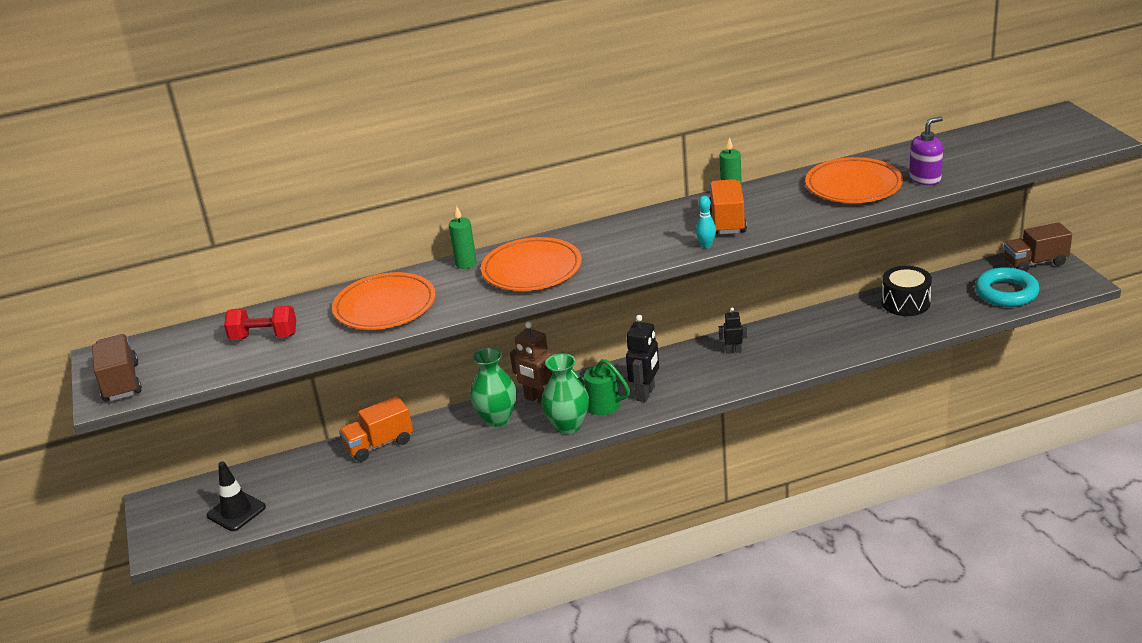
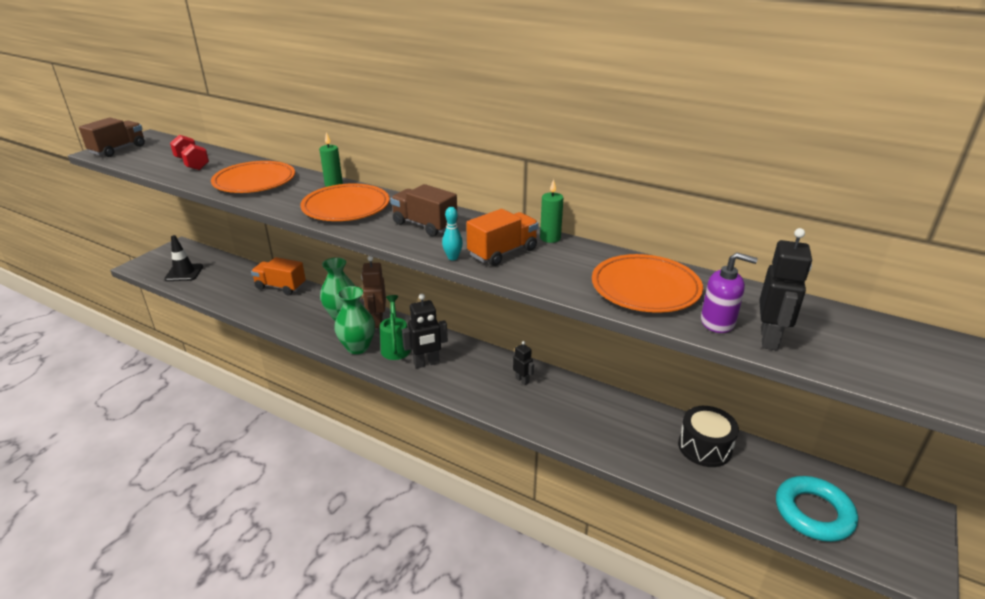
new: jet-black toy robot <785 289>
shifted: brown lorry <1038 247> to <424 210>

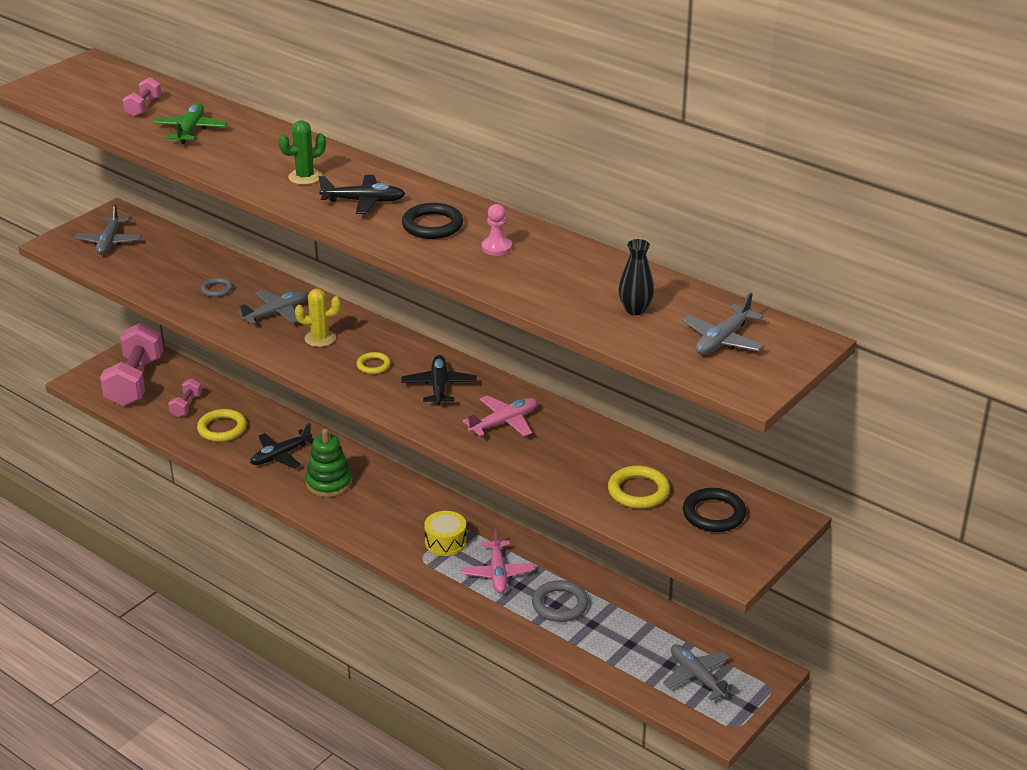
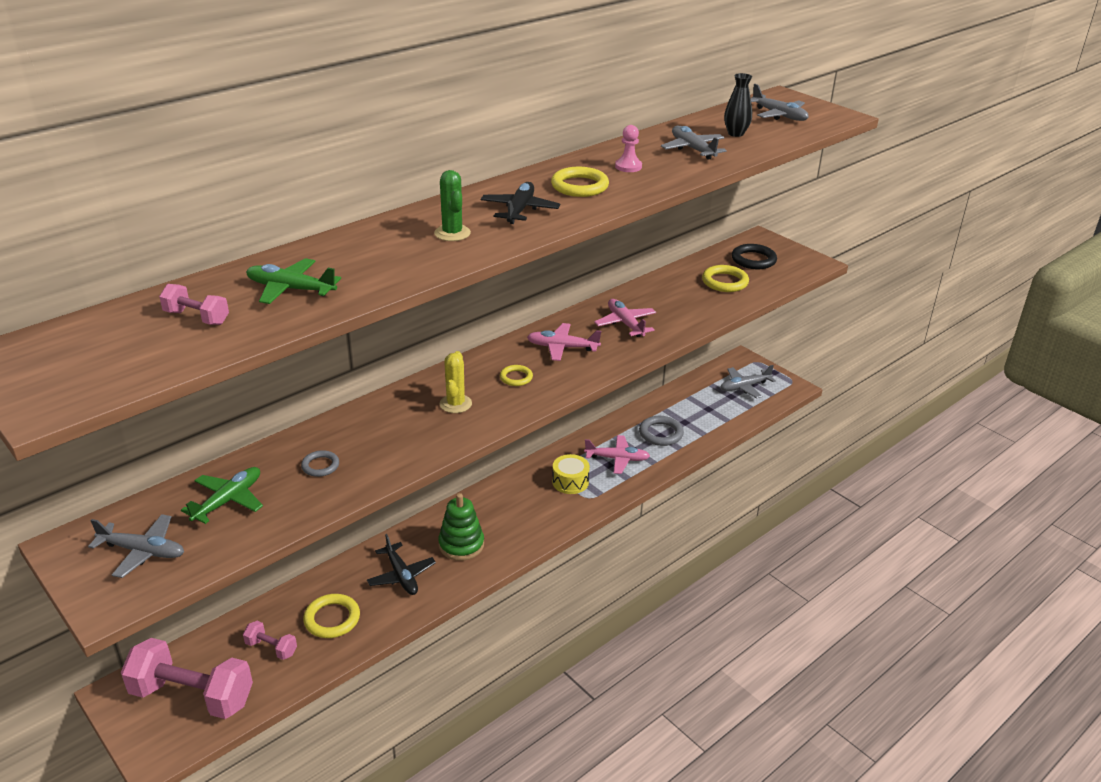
new: leaf-green toy plane <222 495>
shifted: grey toy plane <272 307> to <694 142>
repainted: jet-black toy plane <439 380> to pink toy plane <564 342>; jet-black hoop <432 221> to golden hoop <580 182>

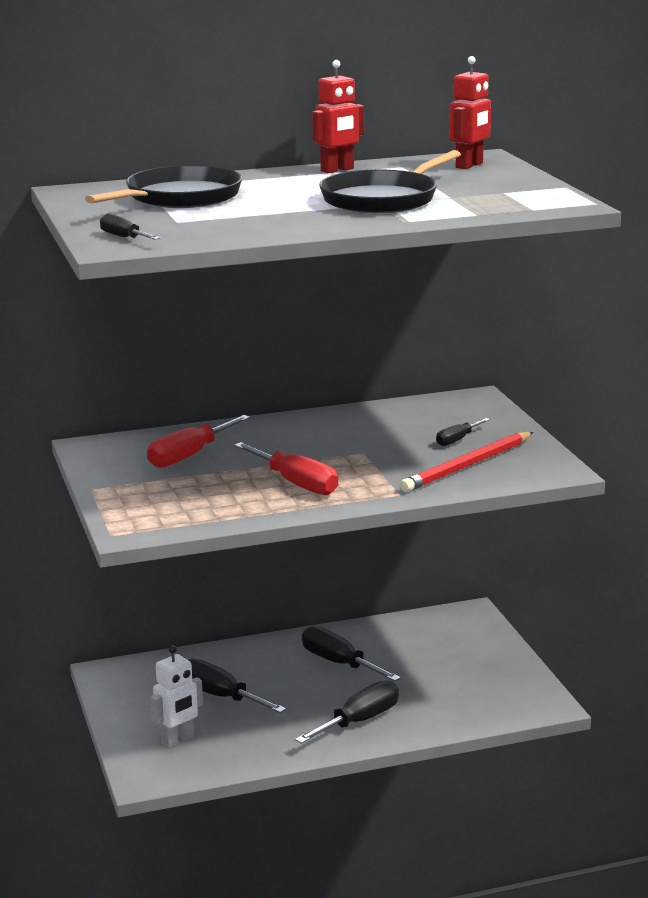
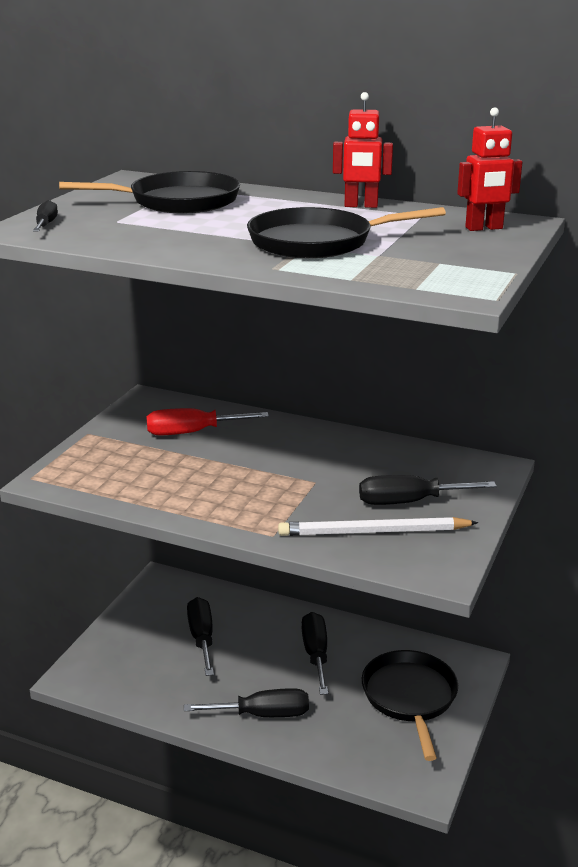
gone: pure white toy robot <176 696>; scarlet flat screwdriver <286 468>
new: jet-black pan <410 705>
repainted: scarlet lead pencil <466 462> to pure white lead pencil <378 526>
scaled: jet-black flat screwdriver <463 432> = <428 490> x1.77

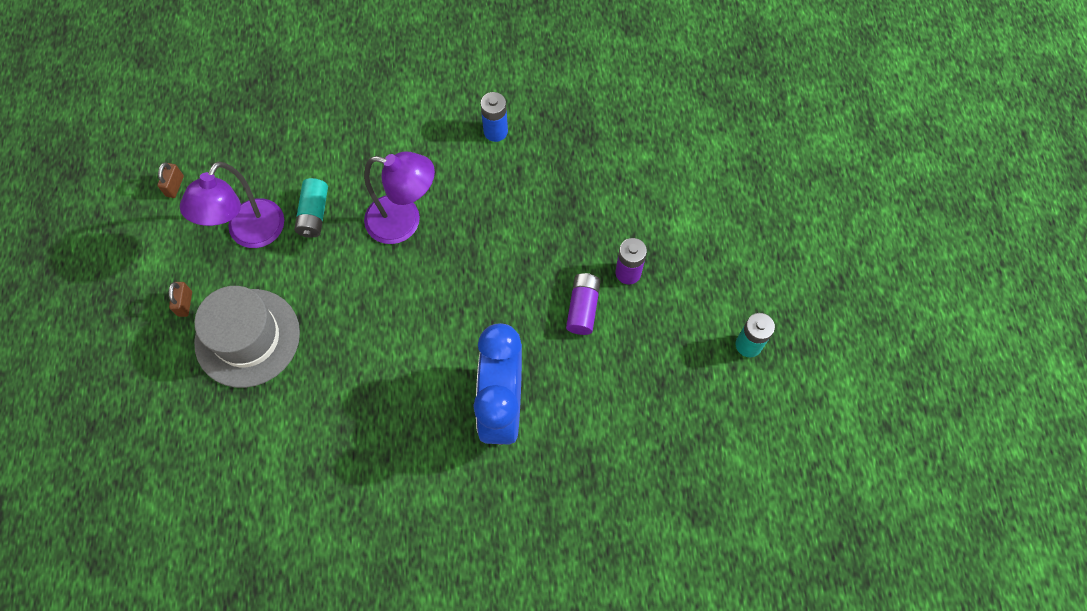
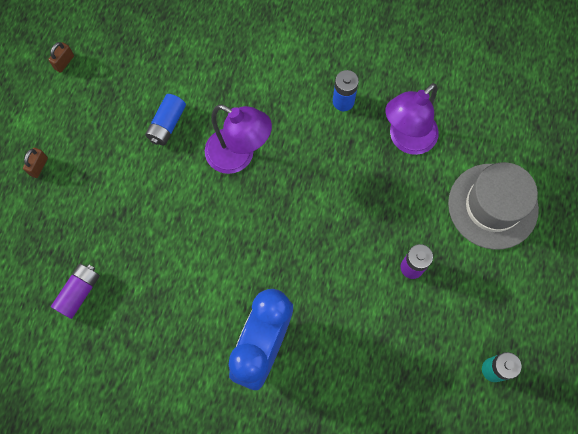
shifted: purple AA battery <583 304> to <75 291>; purple desk lamp <232 205> to <412 119>; grey top hat <247 337> to <493 206>
repainted: teal AA battery <311 208> to cobalt AA battery <165 119>

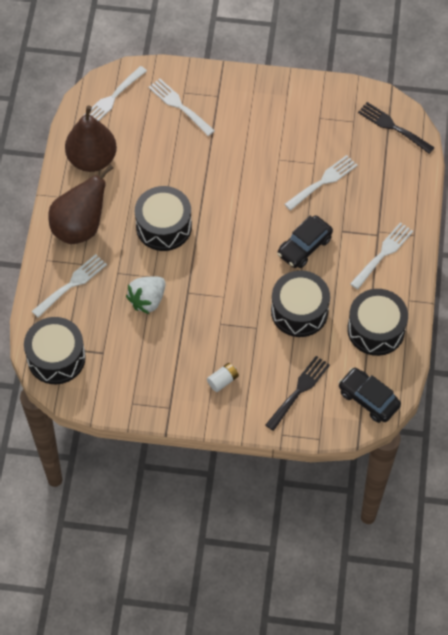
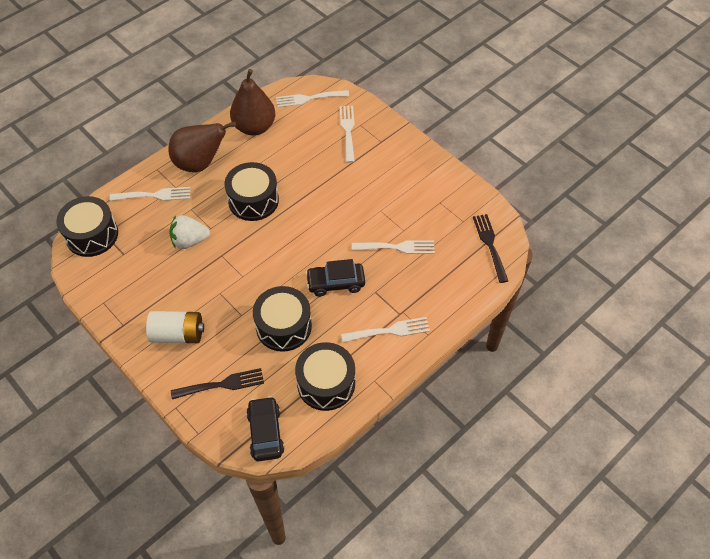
scaled: pure white AA battery <223 377> = <175 327> x1.86

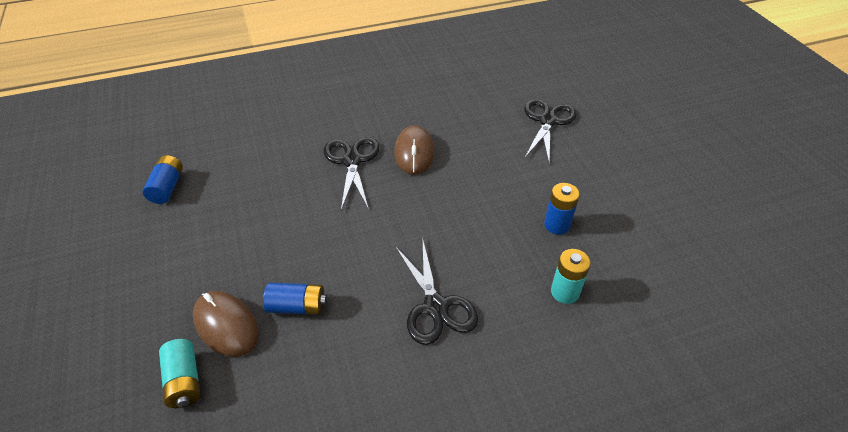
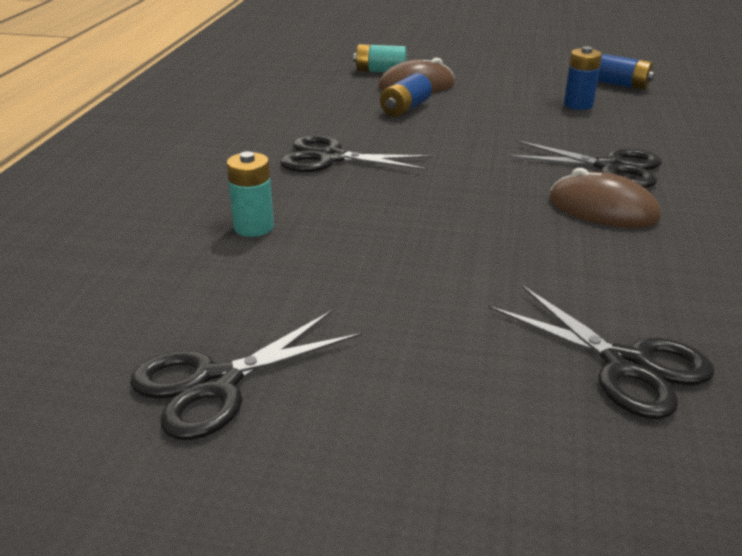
new: jet-black shears <246 375>
shifted: cobalt AA battery <562 209> to <583 78>

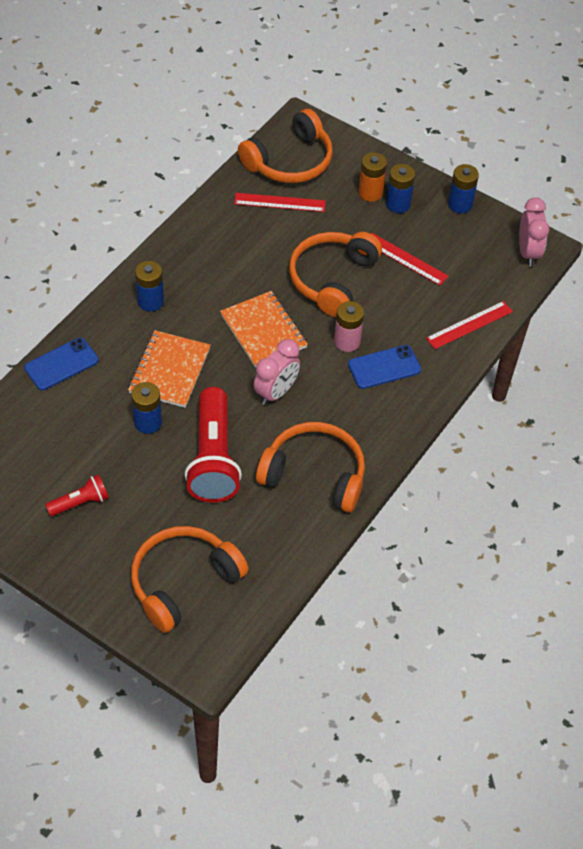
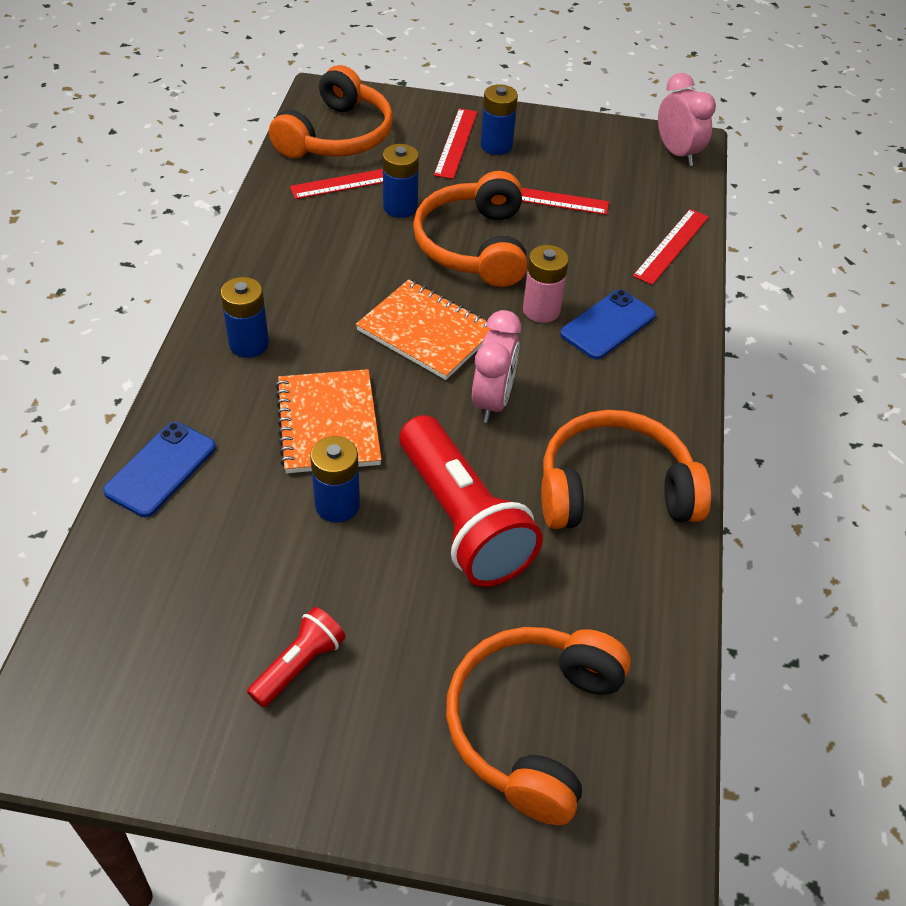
shifted: cobalt AA battery <463 188> to <401 181>
swapped: bright orange AA battery <372 177> to scarlet measuring stick <455 143>

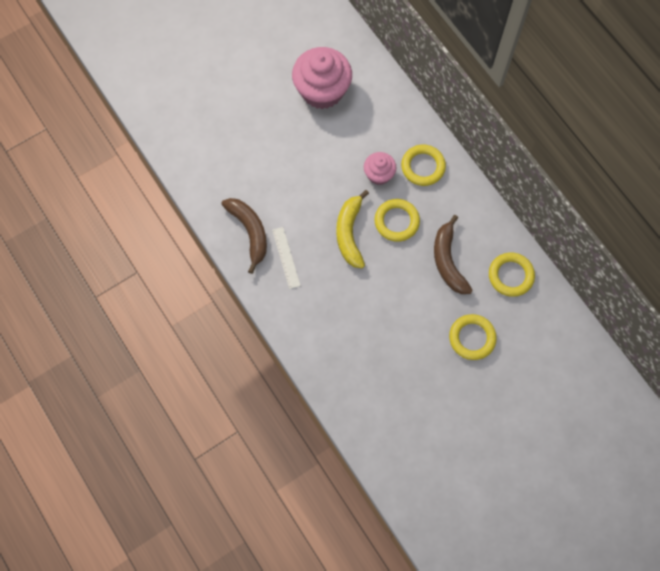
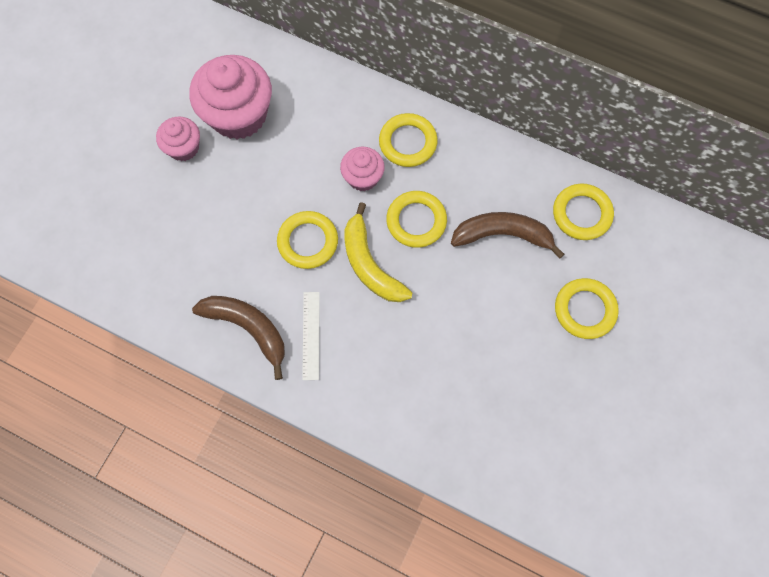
new: pink cupcake <178 138>; golden hoop <307 240>
rotated: pure white measuring stick <286 258> = <311 336> 45 degrees clockwise; brown banana fruit <453 254> = <507 235> 135 degrees clockwise

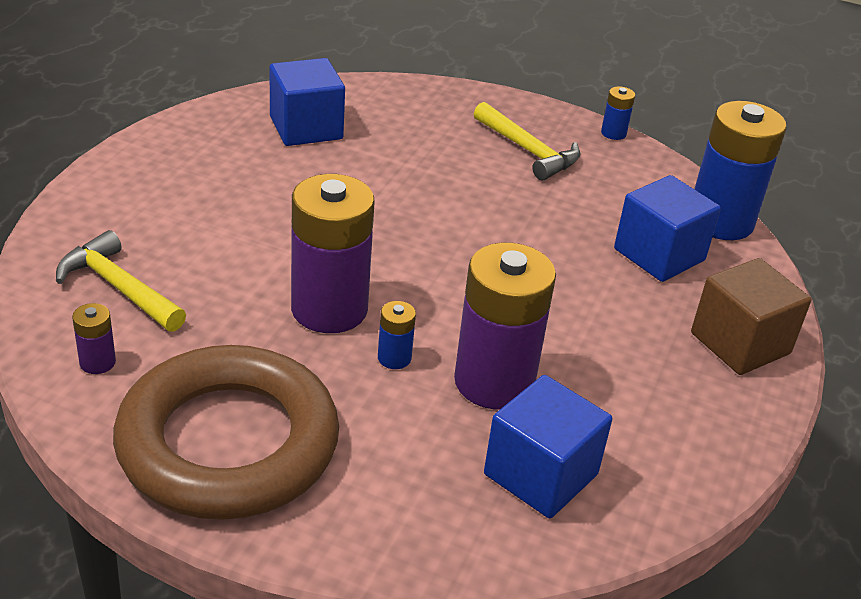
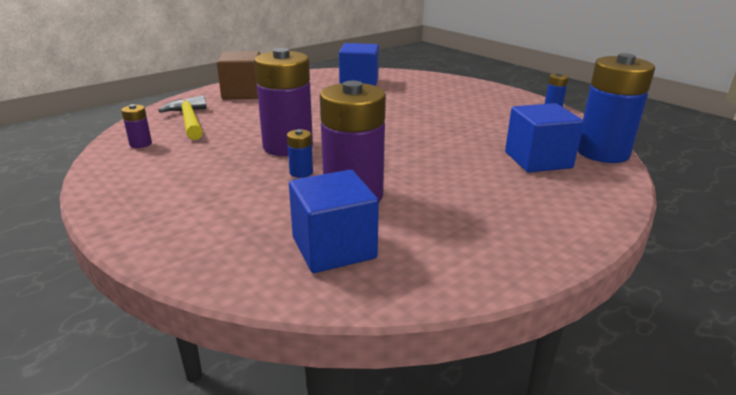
gone: brown hoop <226 432>; golden carpenter's hammer <527 141>
shifted: brown cube <751 316> to <238 75>

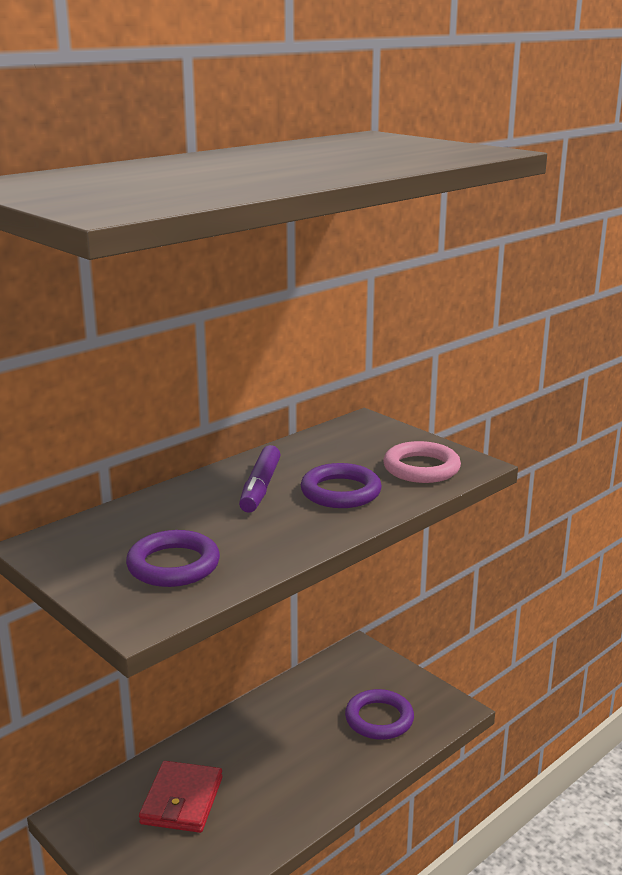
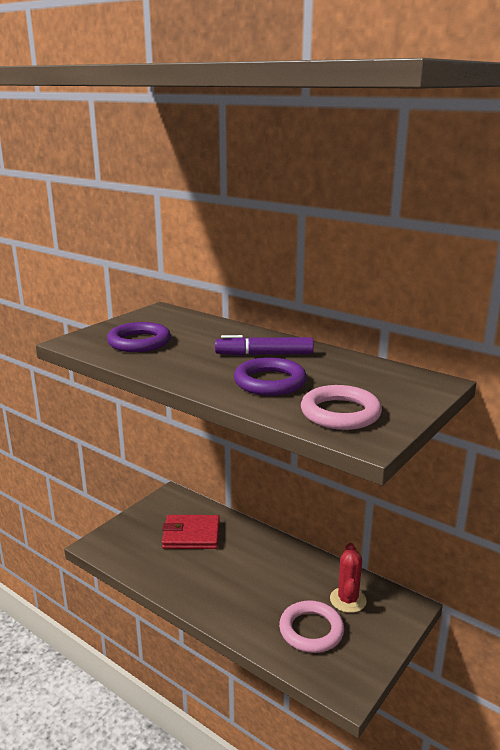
new: scarlet saguaro cactus <348 578>
repainted: purple hoop <379 714> to pink hoop <311 626>

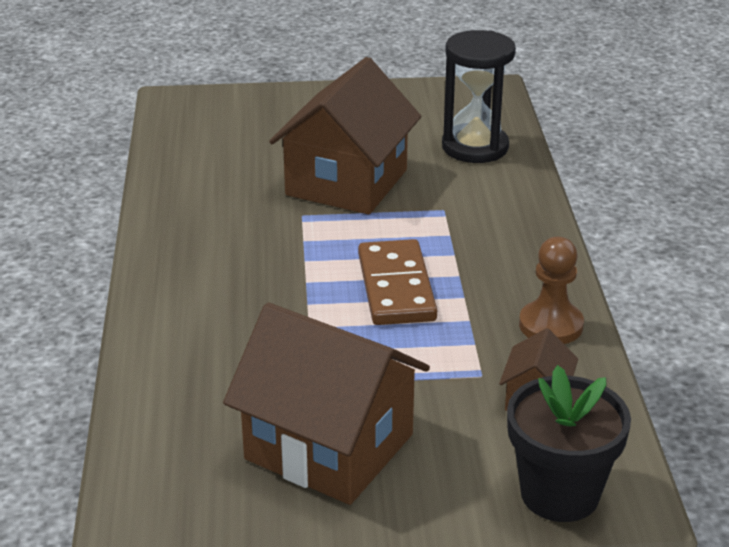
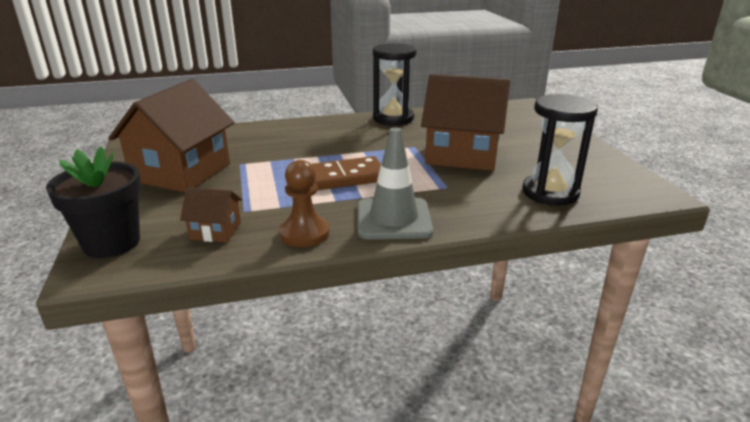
new: grey safety cone <395 183>; jet-black sandglass <395 84>

